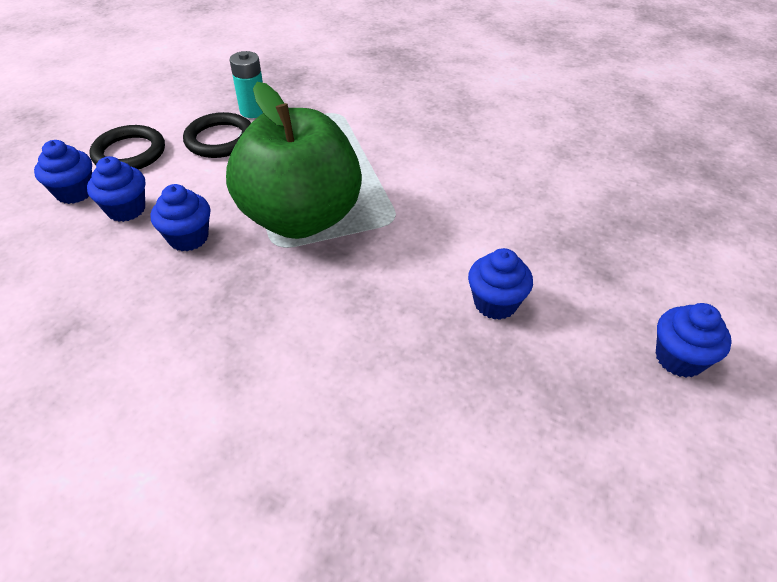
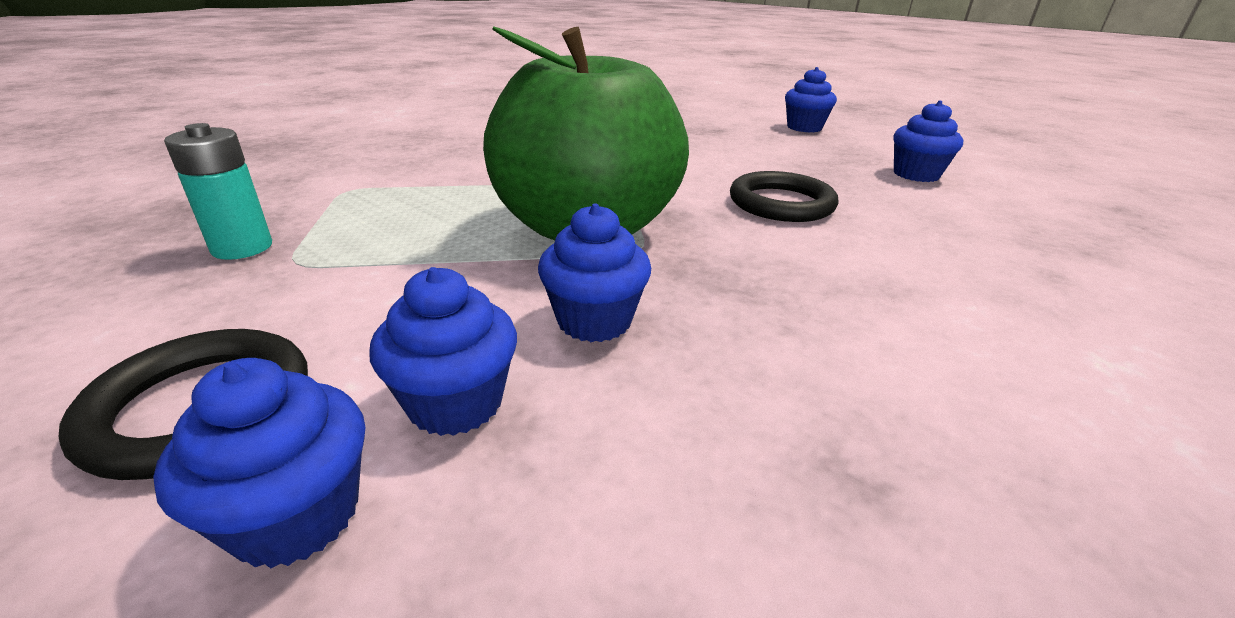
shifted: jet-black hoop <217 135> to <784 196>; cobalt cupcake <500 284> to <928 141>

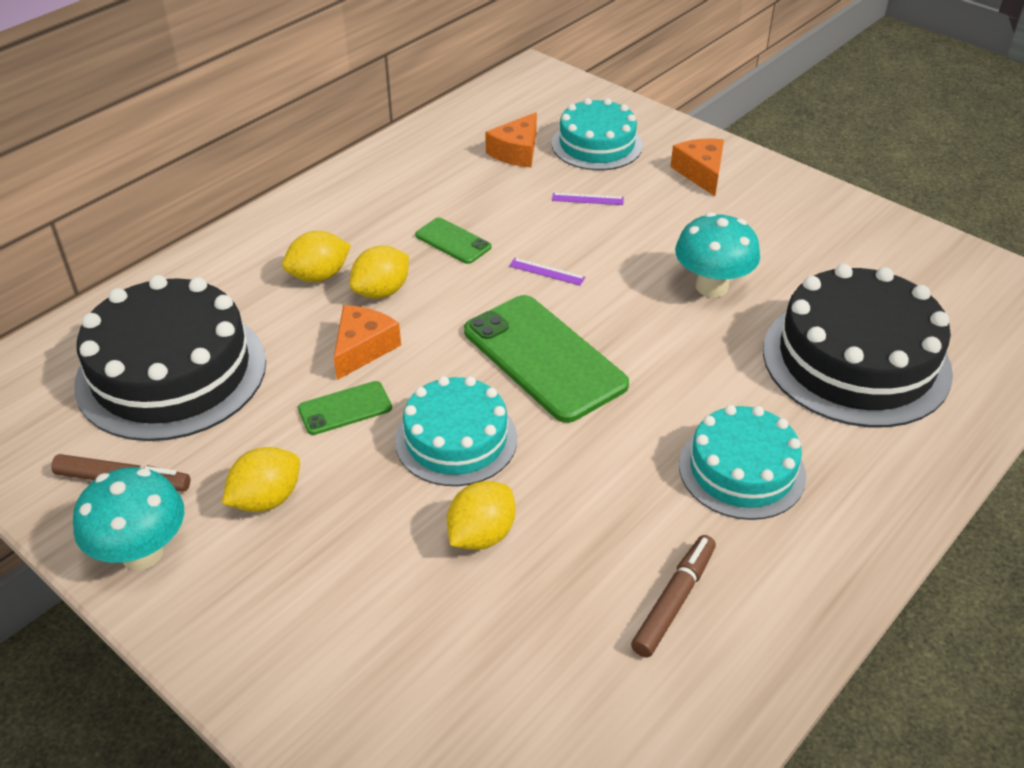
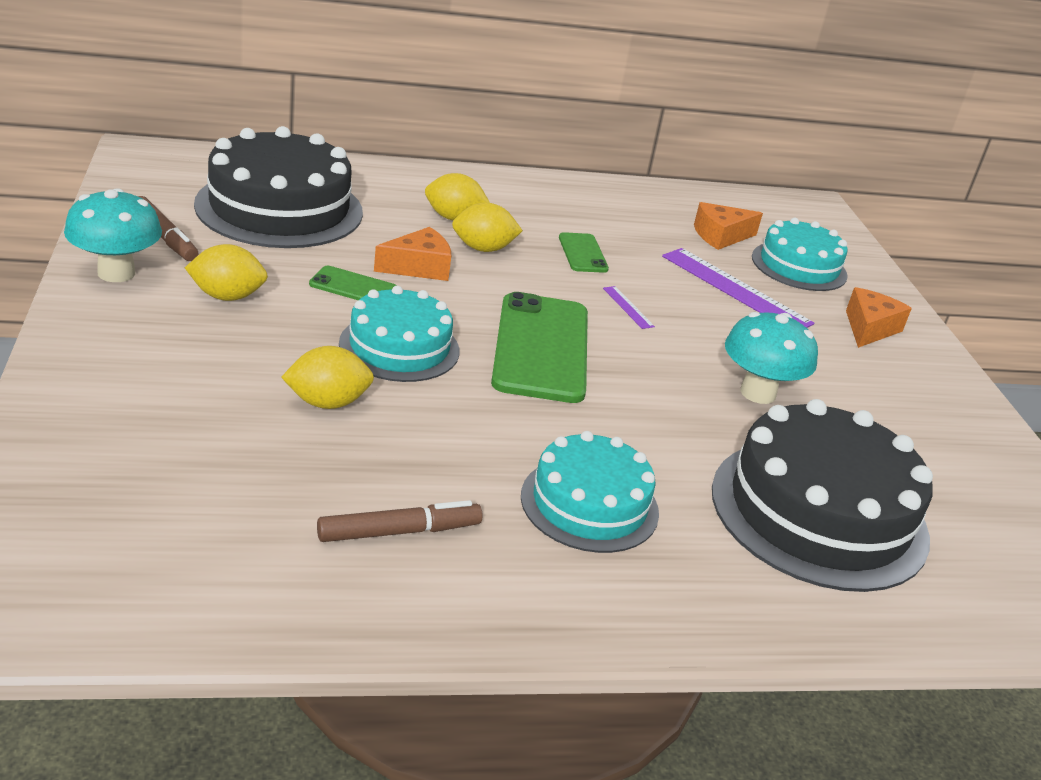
scaled: purple measuring stick <588 199> = <738 288> x2.27

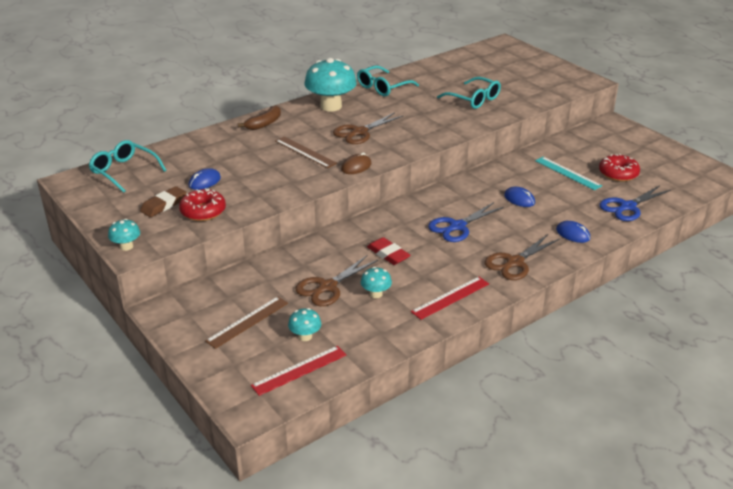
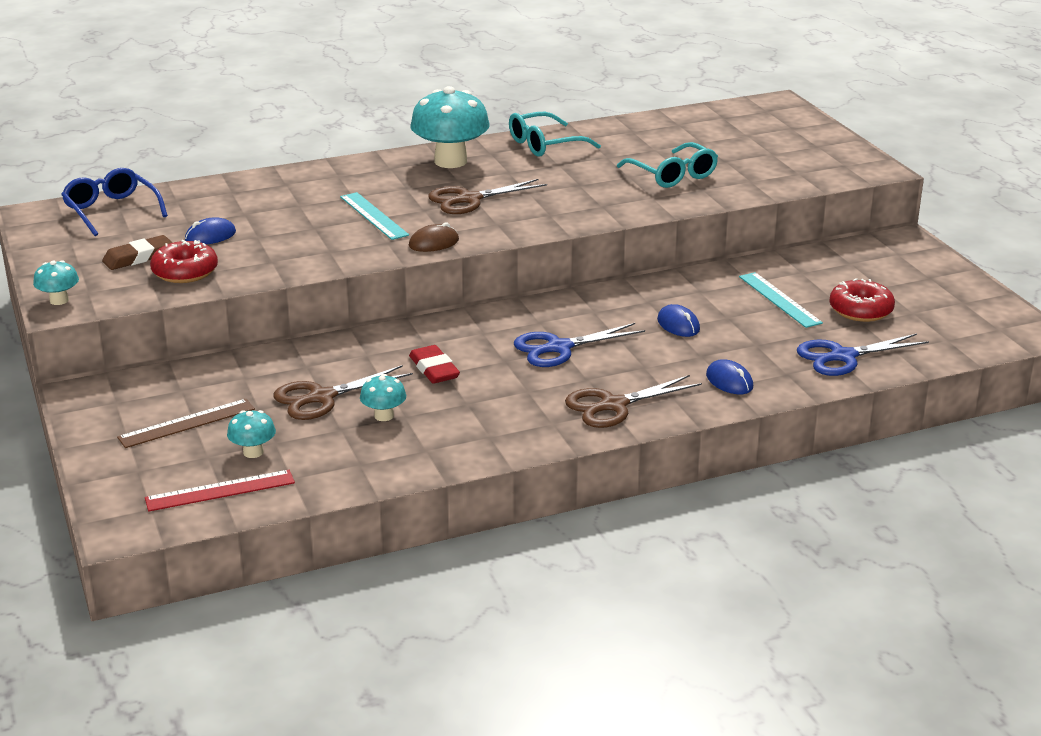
gone: brown banana fruit <259 117>; scarlet measuring stick <450 298>
repainted: teal glasses <128 166> to cobalt glasses <114 202>; brown measuring stick <306 152> to teal measuring stick <374 216>

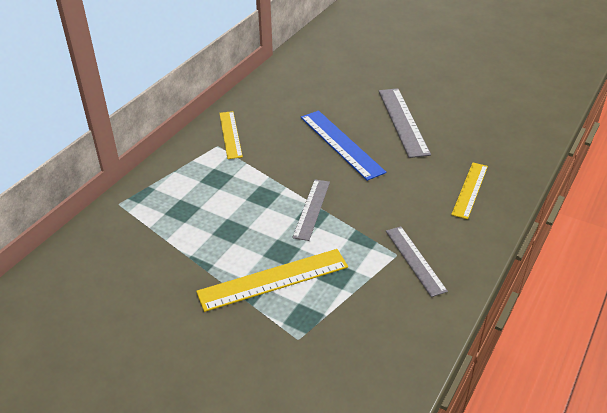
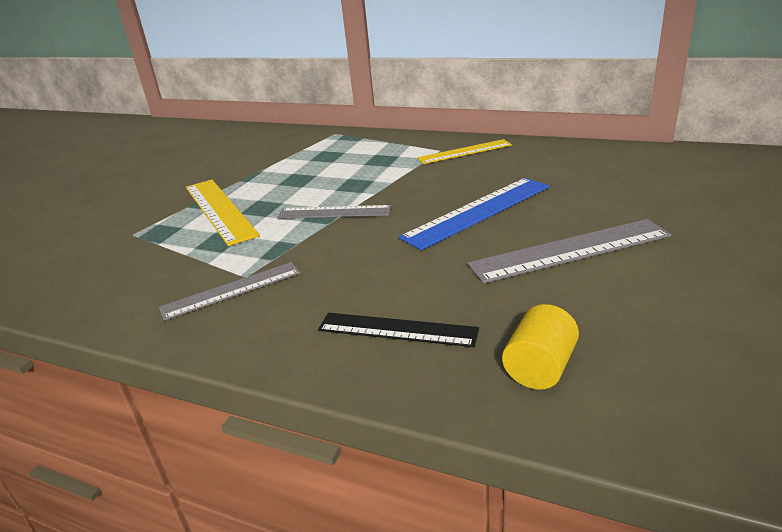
new: golden cylinder shape <540 347>
repainted: golden measuring stick <469 191> to jet-black measuring stick <398 330>

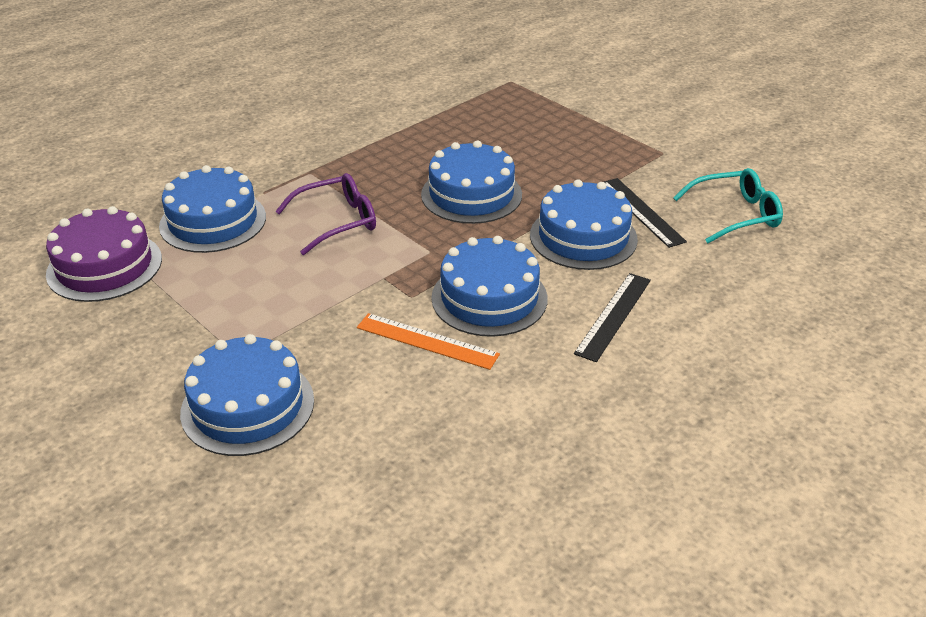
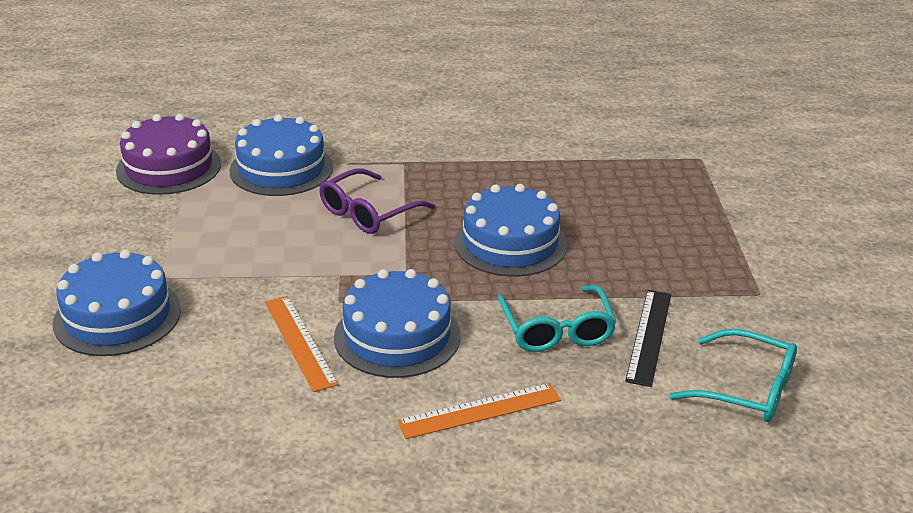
swapped: cobalt layer cake <584 224> to teal glasses <556 318>
repainted: jet-black measuring stick <612 317> to bright orange measuring stick <479 411>
rotated: purple glasses <325 214> = <377 201> 120 degrees clockwise

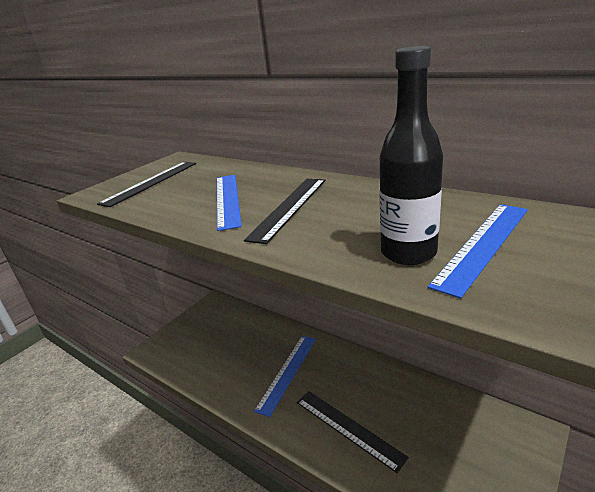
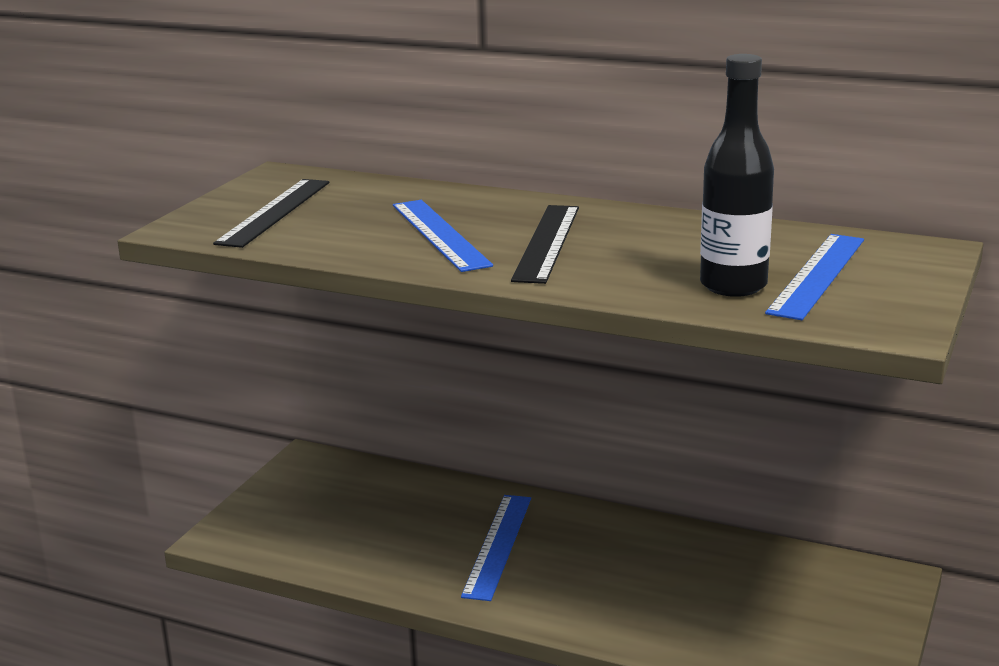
gone: jet-black measuring stick <353 432>

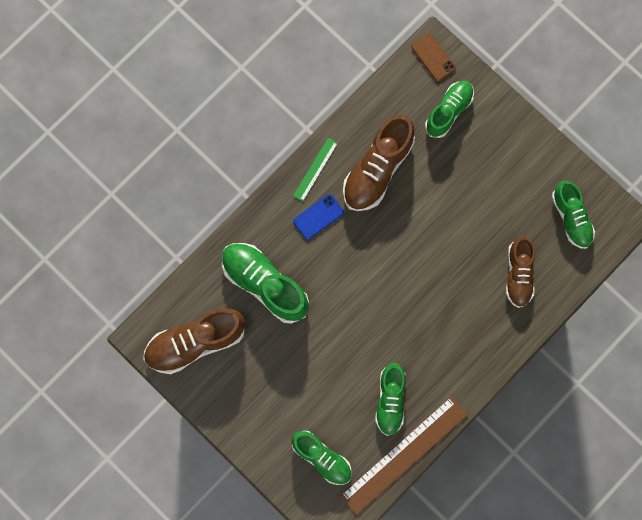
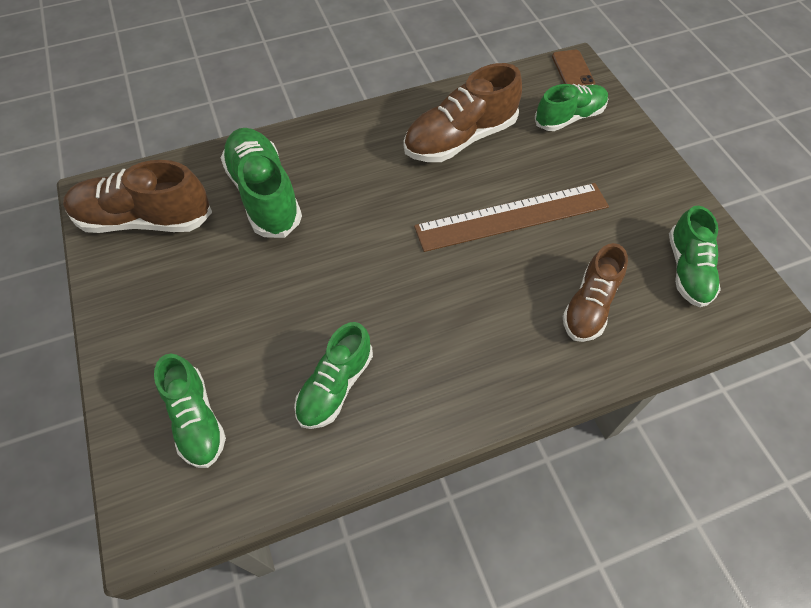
gone: leaf-green measuring stick <315 170>; cobalt phone <318 216>
shifted: brown measuring stick <404 455> to <511 217>

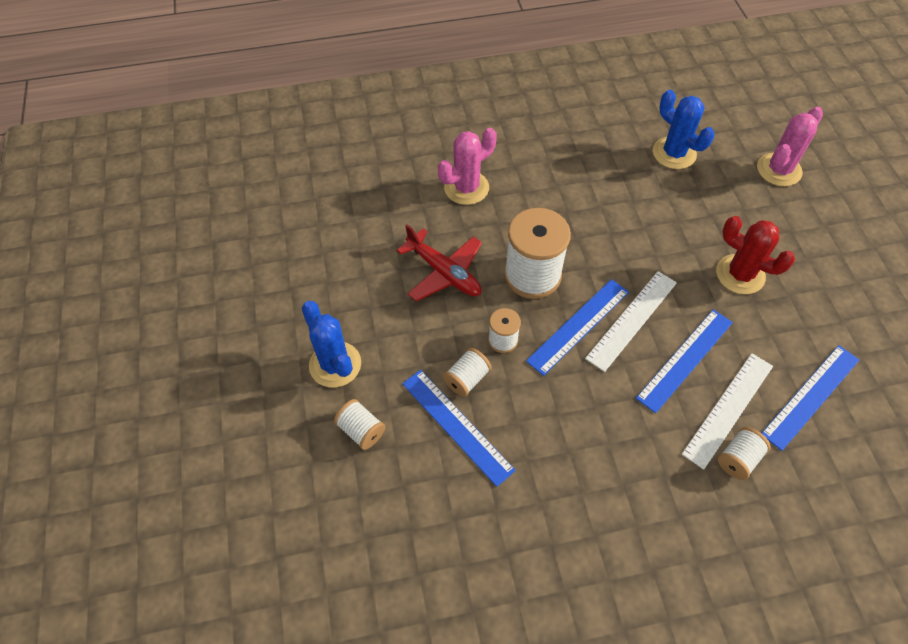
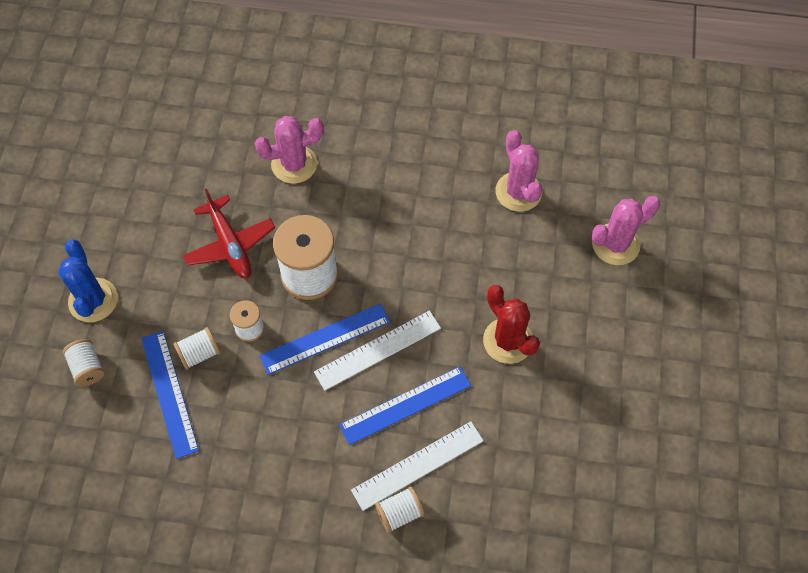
gone: cobalt measuring stick <810 398>
repainted: cobalt saguaro cactus <684 129> to pink saguaro cactus <518 171>

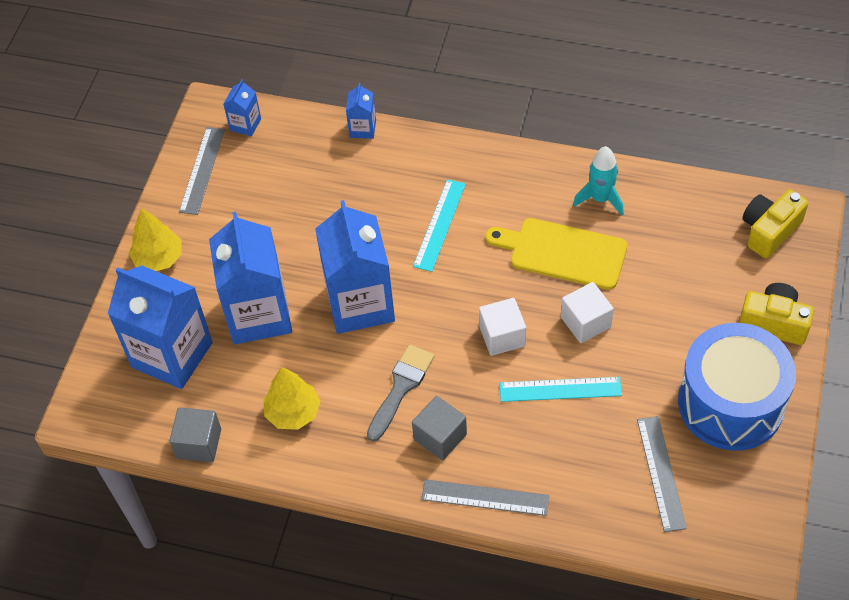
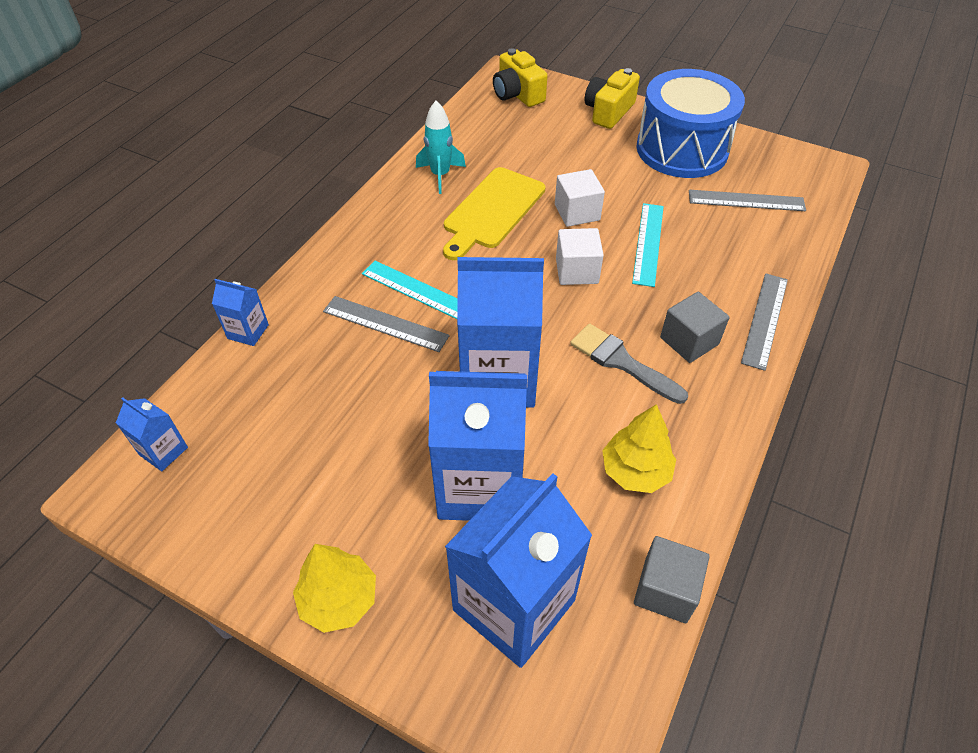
shifted: grey measuring stick <202 171> to <386 324>

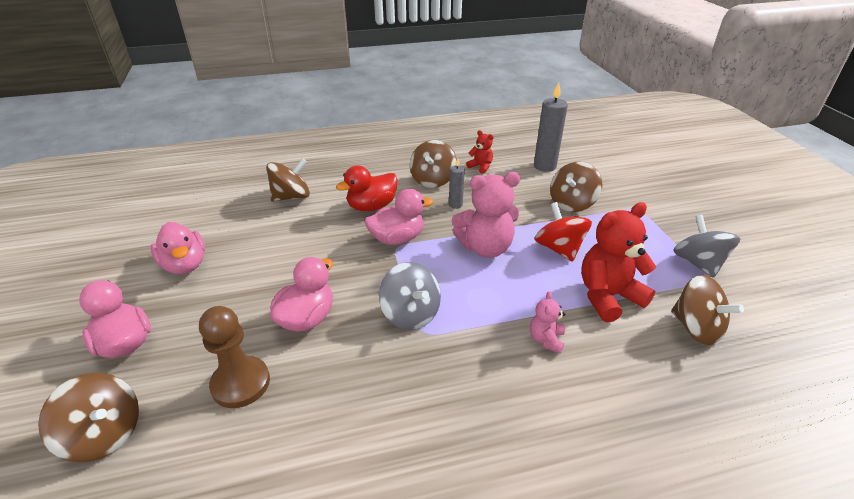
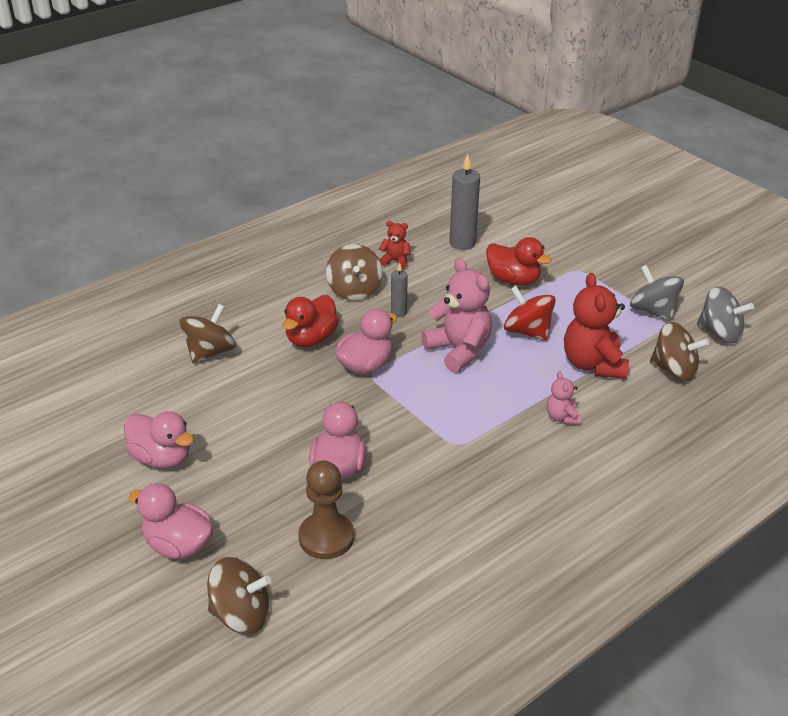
shifted: grey spinning top <410 296> to <725 315>
swapped: brown spinning top <576 187> to scarlet rubber duck <519 261>
rotated: pink stuffed bear <486 215> = <456 315> 90 degrees counterclockwise; scarlet stuffed bear <618 262> = <596 326> 45 degrees counterclockwise

